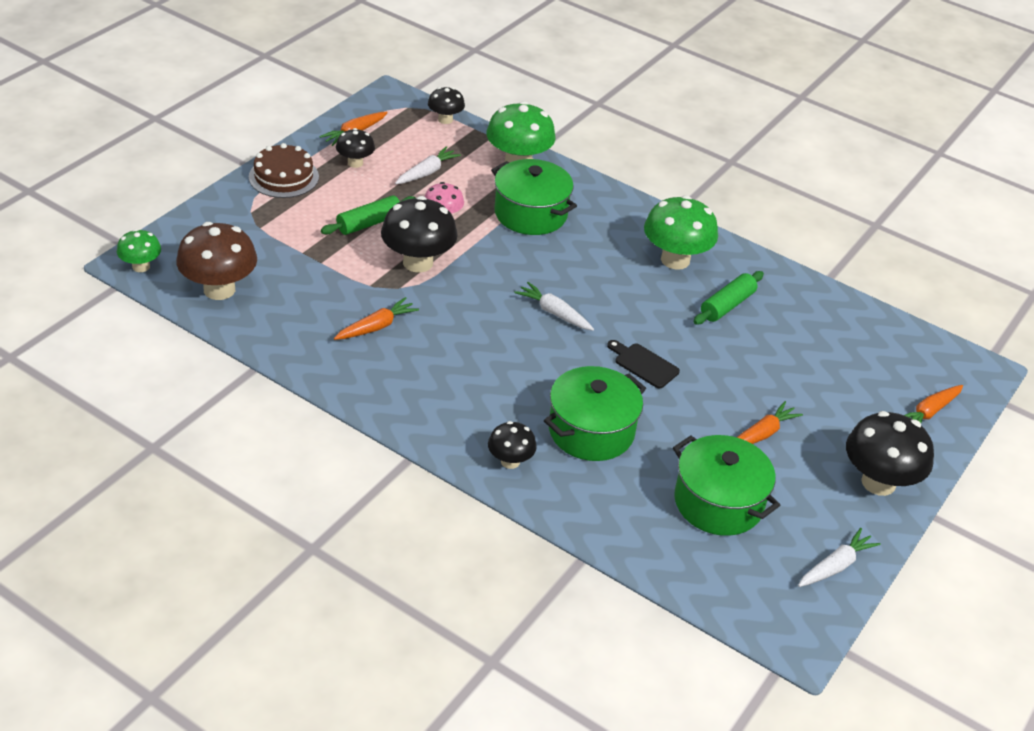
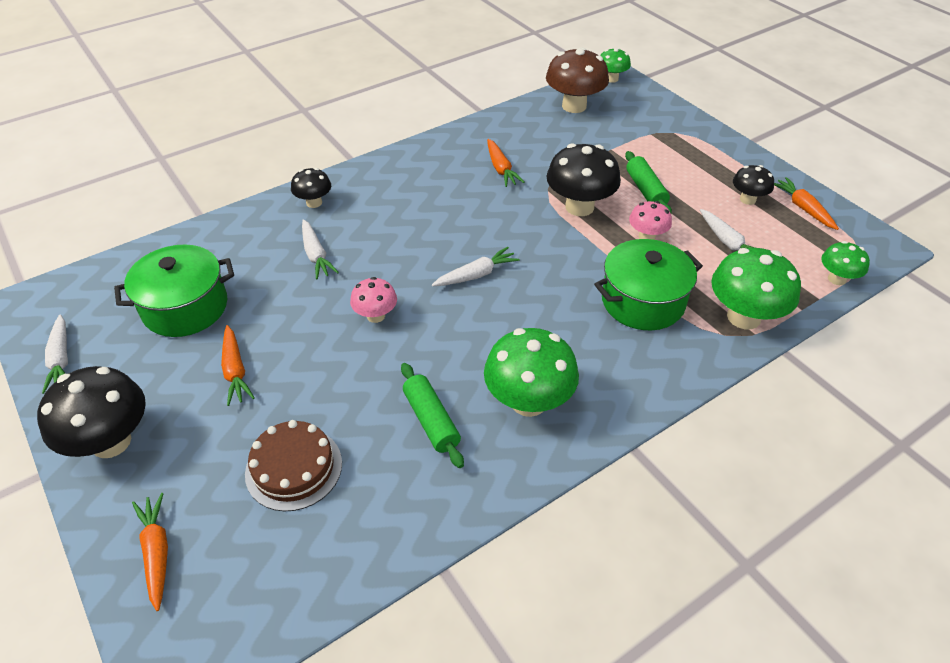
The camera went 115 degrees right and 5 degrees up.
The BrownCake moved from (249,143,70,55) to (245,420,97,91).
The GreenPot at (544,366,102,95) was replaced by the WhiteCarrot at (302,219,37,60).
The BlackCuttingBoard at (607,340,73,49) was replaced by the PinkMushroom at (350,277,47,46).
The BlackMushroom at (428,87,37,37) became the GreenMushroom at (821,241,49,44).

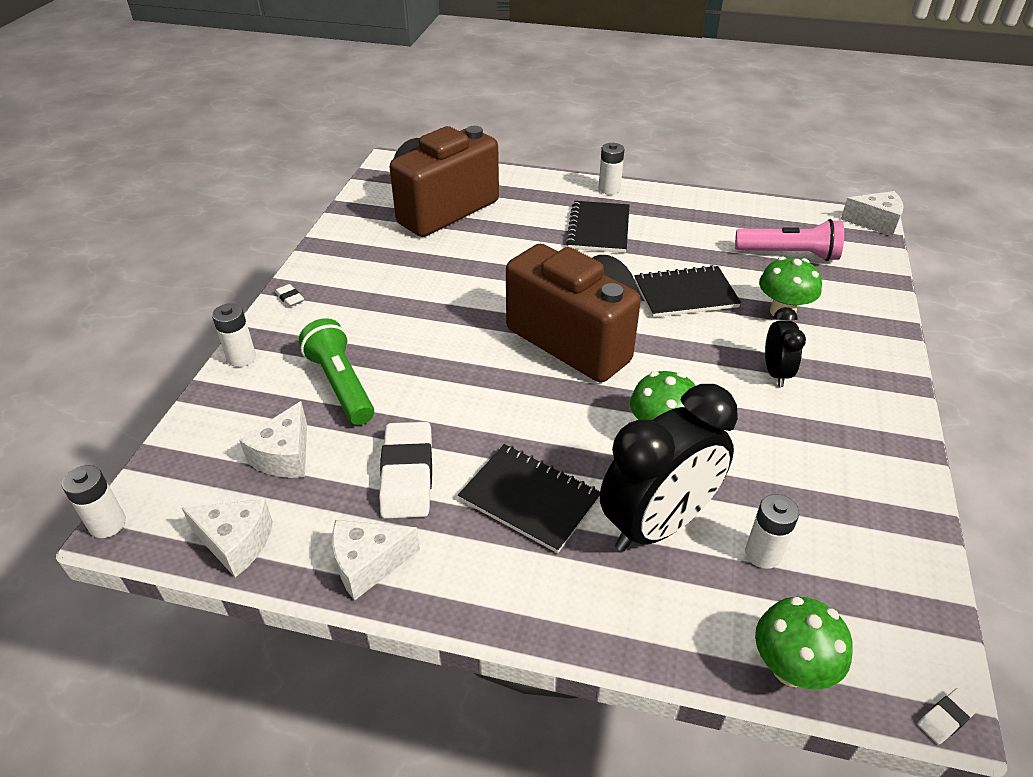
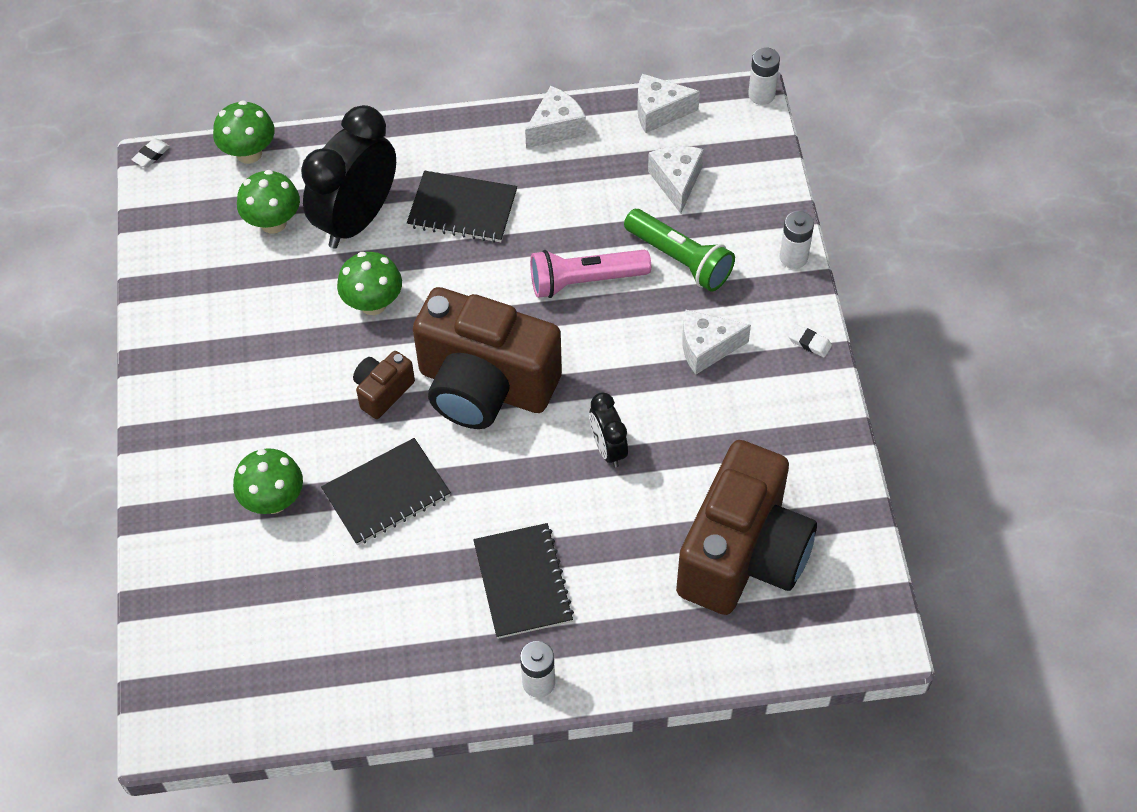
The camera went 160 degrees right and 15 degrees up.
The WhiteBattery at (745,494,54,75) was replaced by the GreenMushroom at (237,170,63,64).
The BrownCamera at (353,351,62,68) appeared.
The PinkFlashlight moved from (735,219,109,42) to (530,250,121,48).
The BlackClock moved from (765,307,41,80) to (589,392,39,75).
The WhiteCheese moved from (841,191,62,46) to (682,310,69,64).
The WhiteEraser at (379,422,53,97) disappeared.

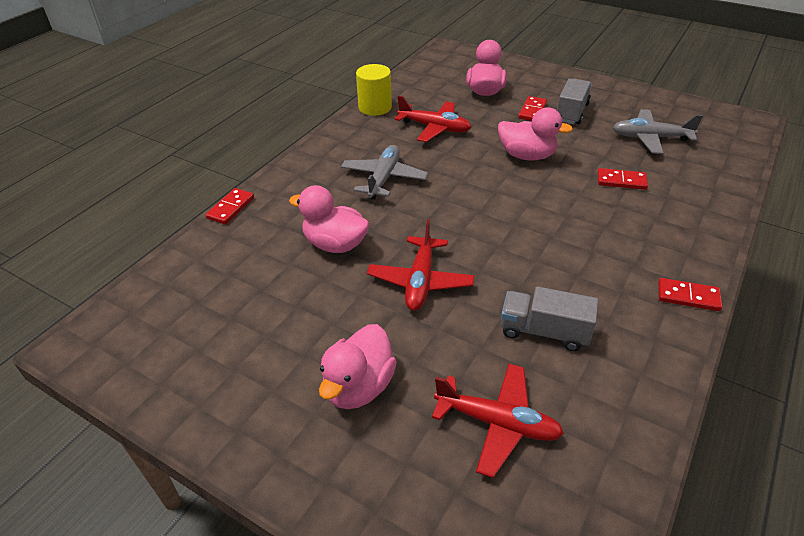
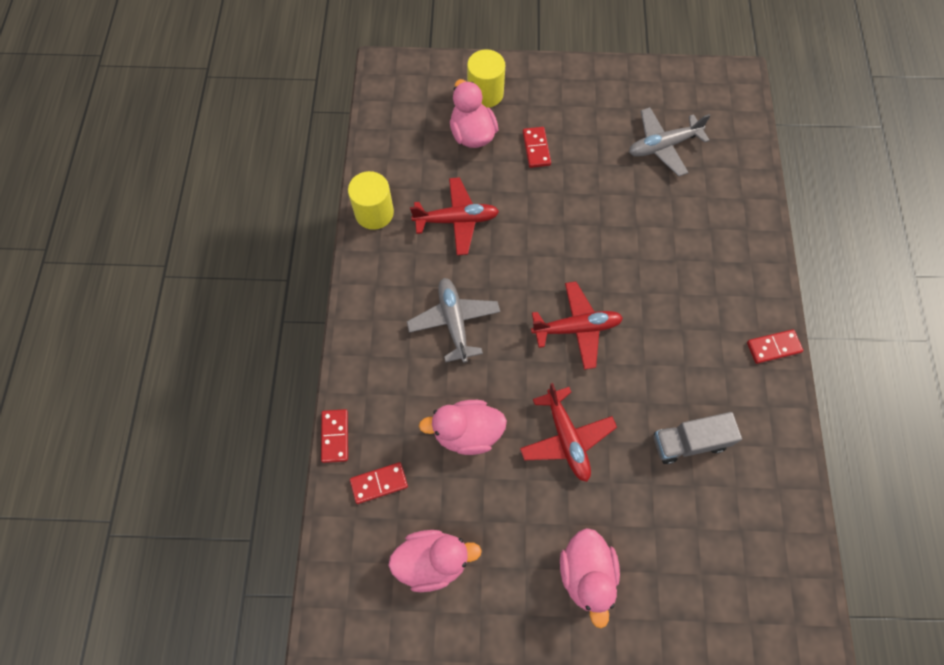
The camera went 30 degrees left and 25 degrees up.
The RedDomino moved from (597,168,51,22) to (350,462,58,42).
The PinkDuck moved from (498,107,75,53) to (388,530,94,62).
The YellowCylinder at (467,49,38,59) appeared.
The RedPlane moved from (432,364,132,114) to (531,282,92,88).
The GreyTruck at (557,79,35,45) disappeared.

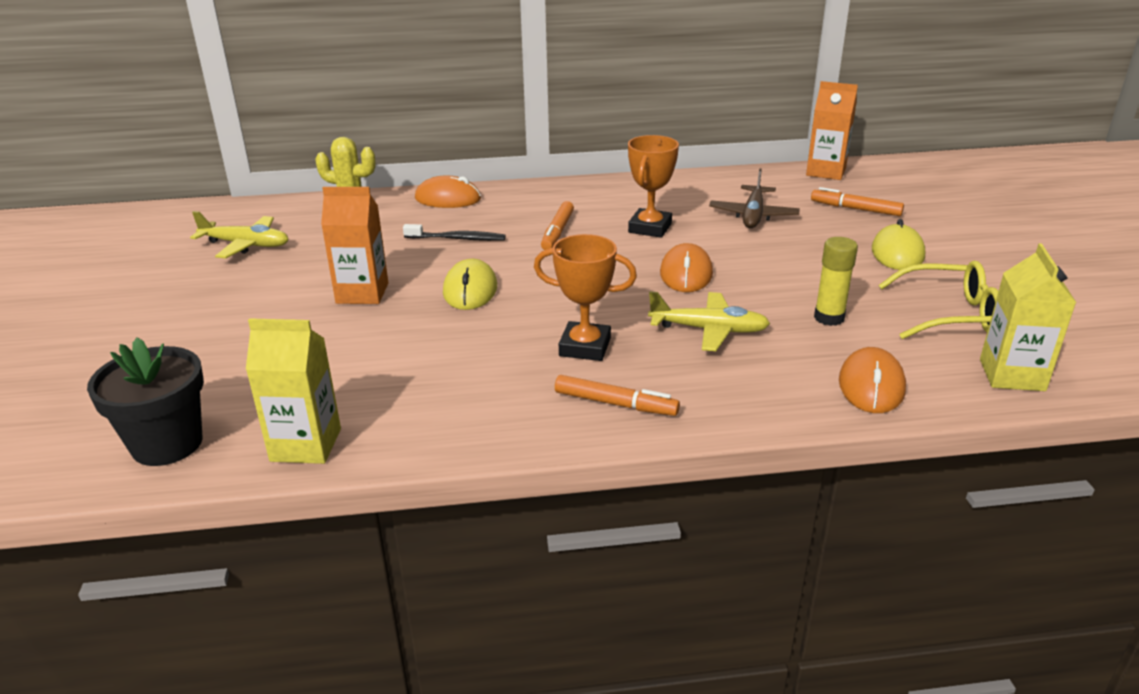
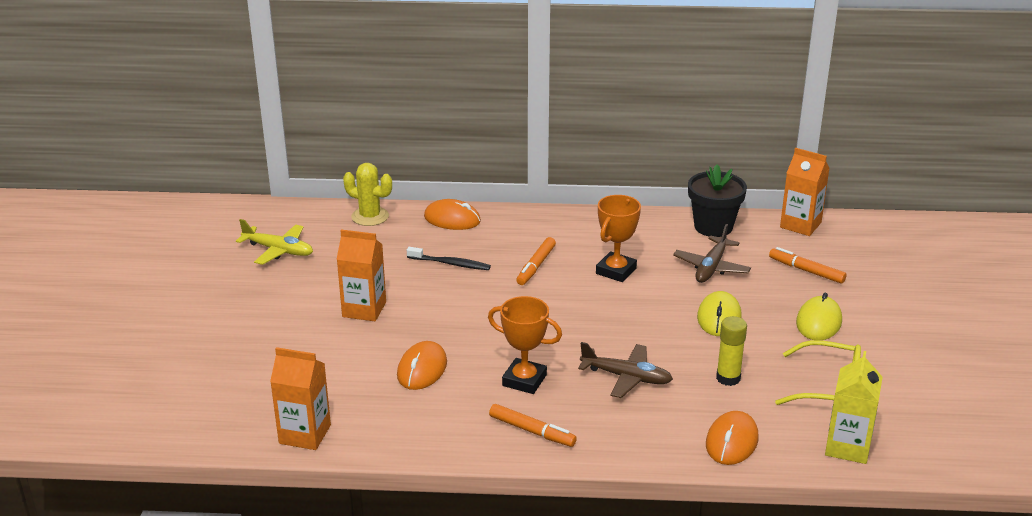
The camera went 10 degrees right and 0 degrees up.
The YellowCarton at (246,318,95,146) became the OrangeCarton at (270,347,61,103).
The OrangeMouse moved from (660,243,53,49) to (397,341,50,49).
The YellowPlane at (648,291,122,60) became the BrownPlane at (578,342,95,56).
The BlackFlowerPot moved from (87,338,117,128) to (688,164,59,73).
The YellowMouse moved from (443,259,54,51) to (697,291,45,45).

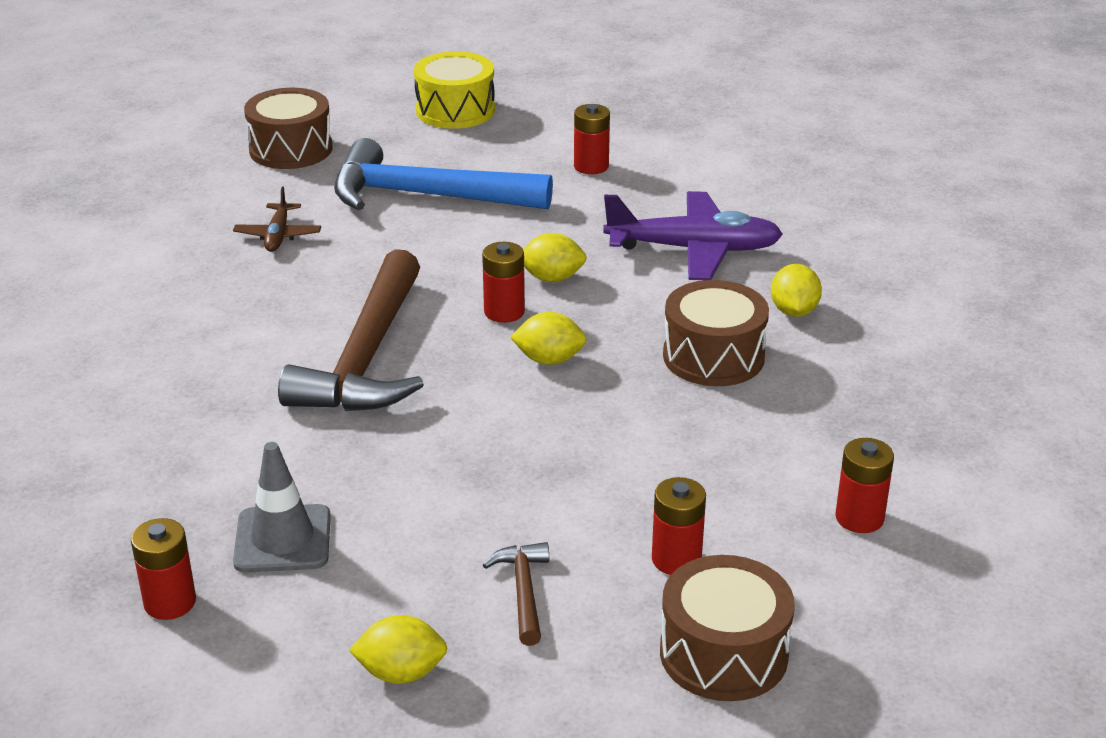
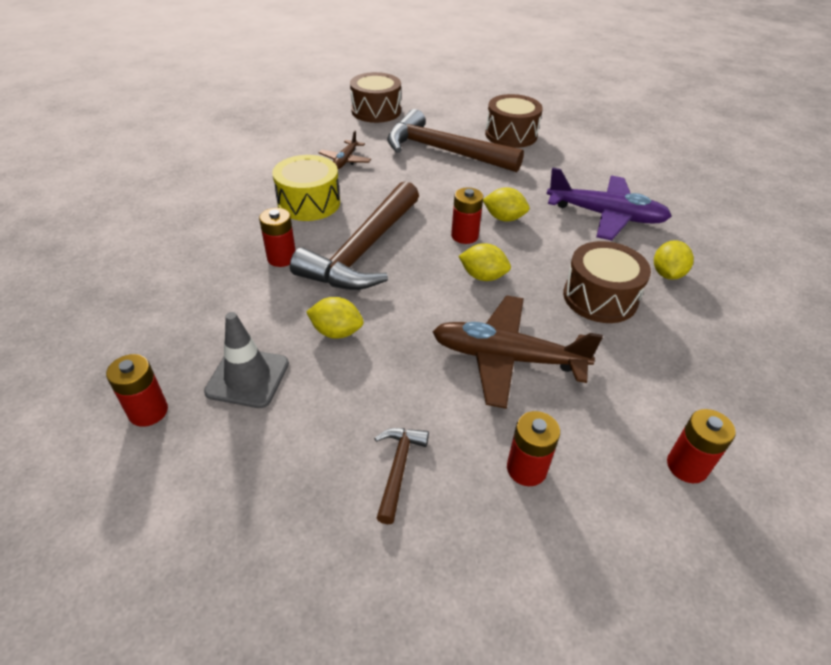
The camera went 15 degrees right and 10 degrees up.
The RedBattery moved from (574,104,36,70) to (259,208,37,59).
The YellowDrum moved from (414,51,81,78) to (272,155,68,66).
The YellowLemon moved from (349,615,98,69) to (306,297,58,42).
The BlueHammer at (334,138,219,72) became the BrownHammer at (387,109,137,63).
The BrownPlane at (433,295,170,114) appeared.
The BrownDrum moved from (660,555,135,146) to (485,94,58,54).

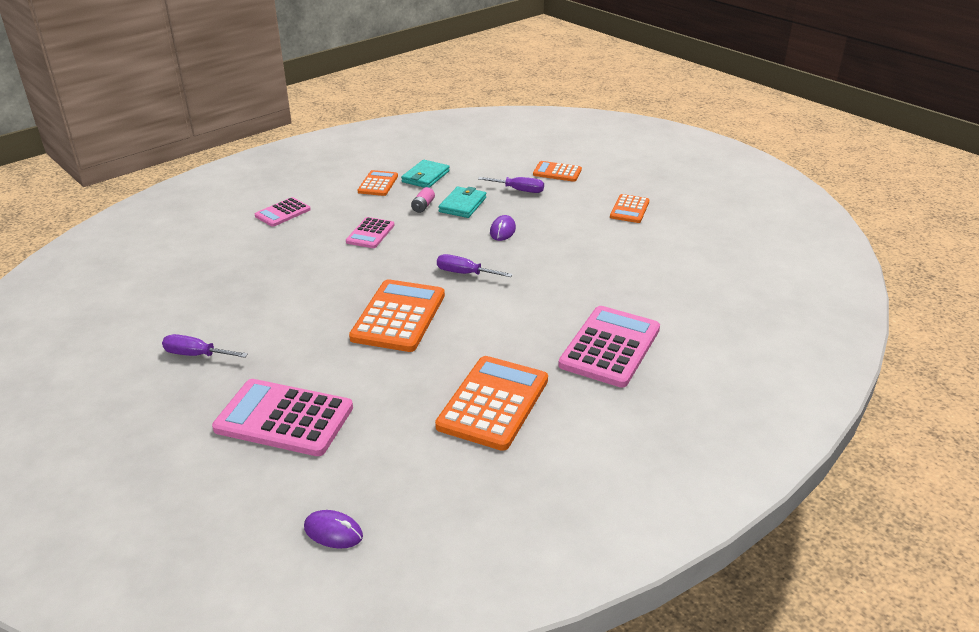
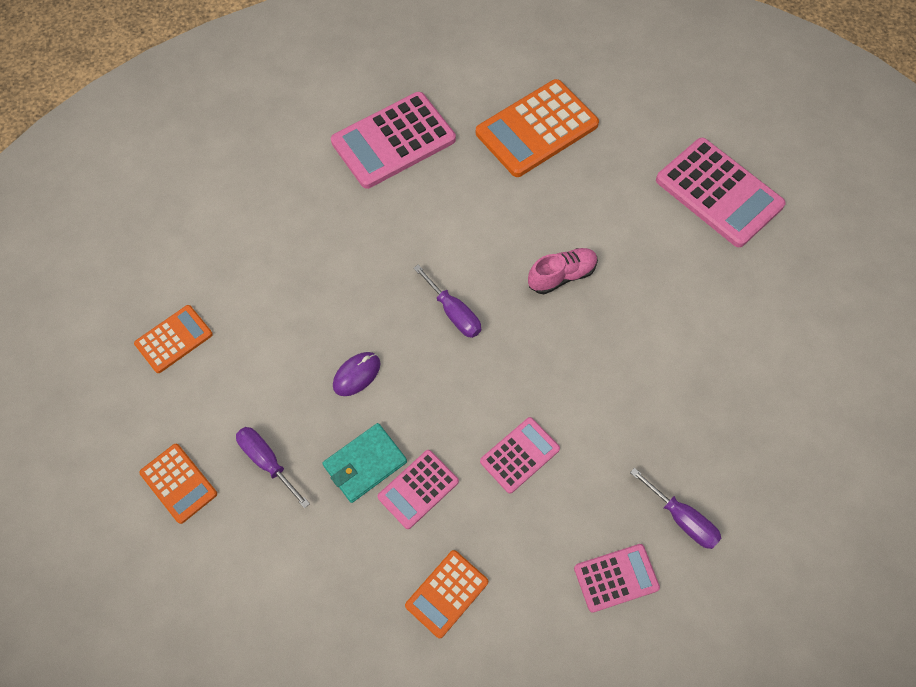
The camera went 150 degrees left and 30 degrees up.
The PinkBattery at (411,187,24,26) was replaced by the PinkCalculator at (378,450,81,79).
The OrangeCalculator at (349,279,96,73) was replaced by the PinkShoe at (528,248,70,46).
The PurpleScrewdriver moved from (162,334,86,24) to (630,468,91,81).
The PurpleMouse at (304,510,59,38) disappeared.
The TurquoiseWallet at (401,160,49,28) disappeared.

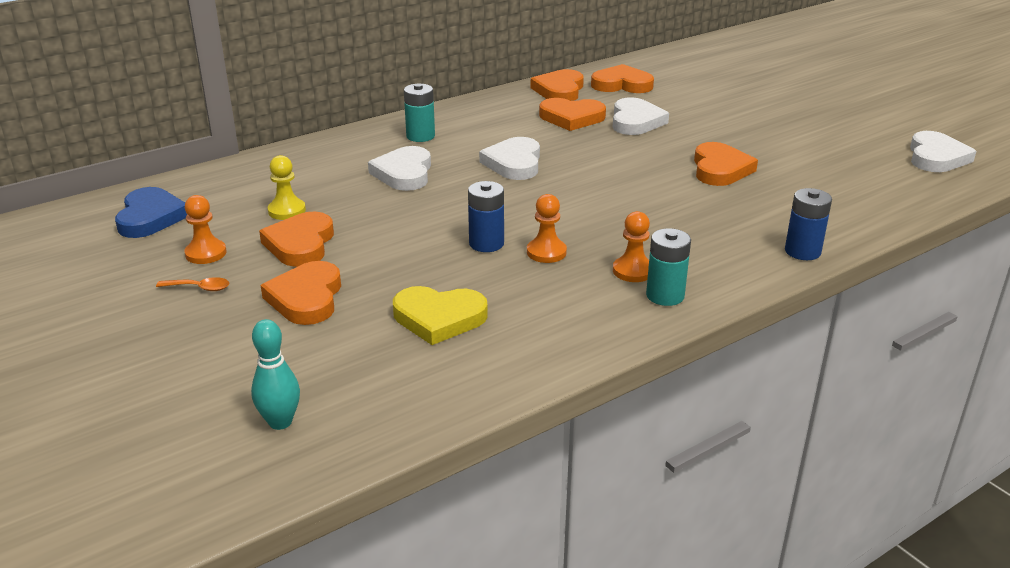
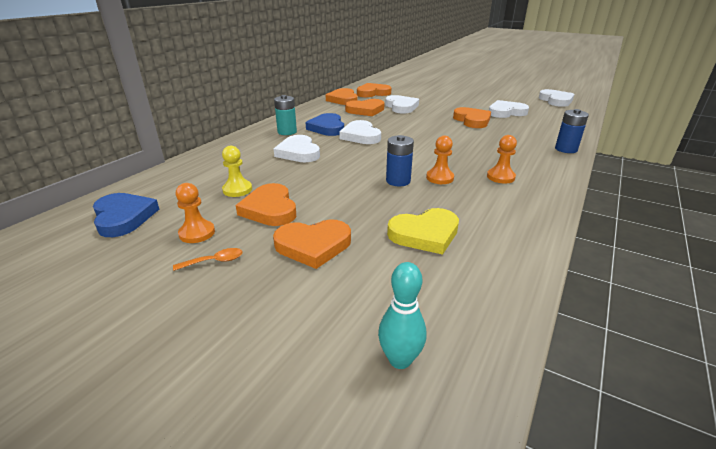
The camera went 25 degrees left and 0 degrees up.
The OrangeHeart at (261,261,80,64) turned 75 degrees counterclockwise.
The BlueHeart at (306,113,38,23) appeared.
The WhiteHeart at (489,100,40,18) appeared.
The TurquoiseBattery at (646,228,45,78) disappeared.

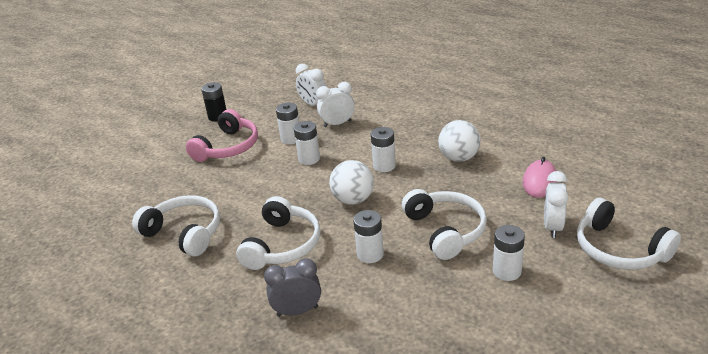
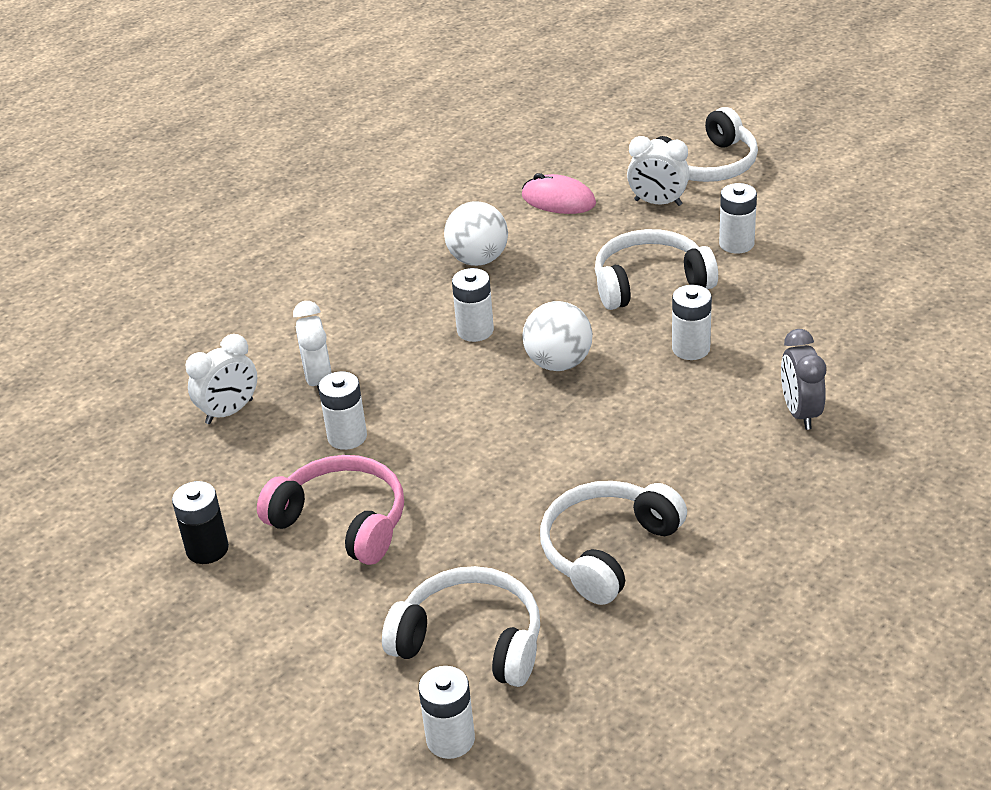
The camera went 85 degrees left and 5 degrees up.
The WhiteHeadphones moved from (236,196,85,74) to (382,566,158,121).
The WhiteBattery moved from (294,121,26,44) to (419,666,56,93).

